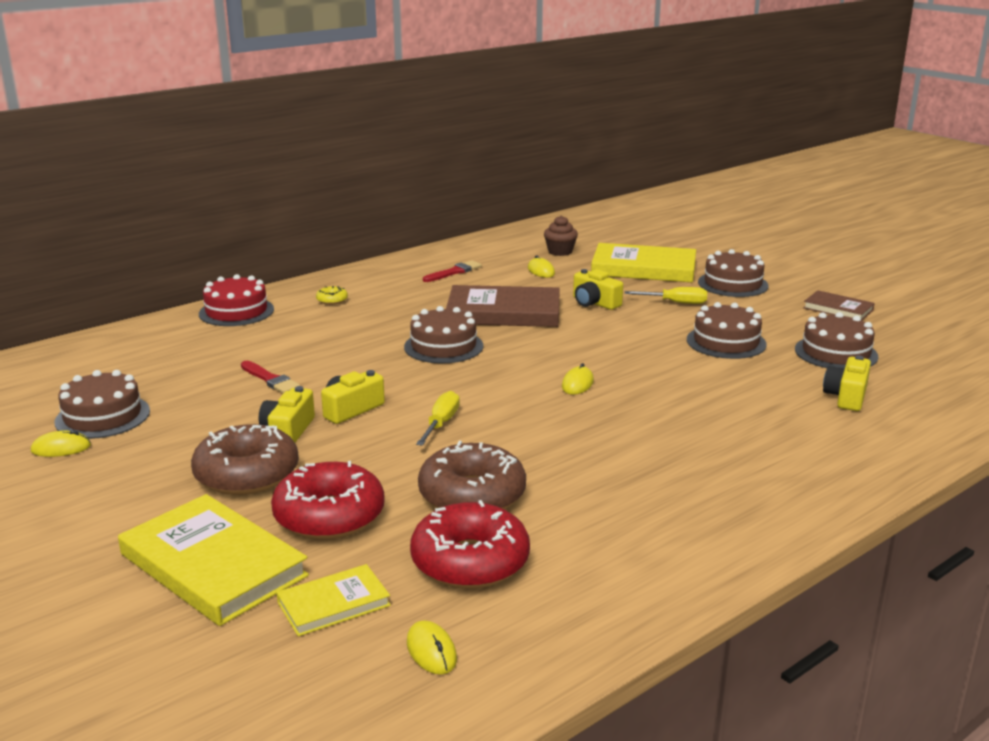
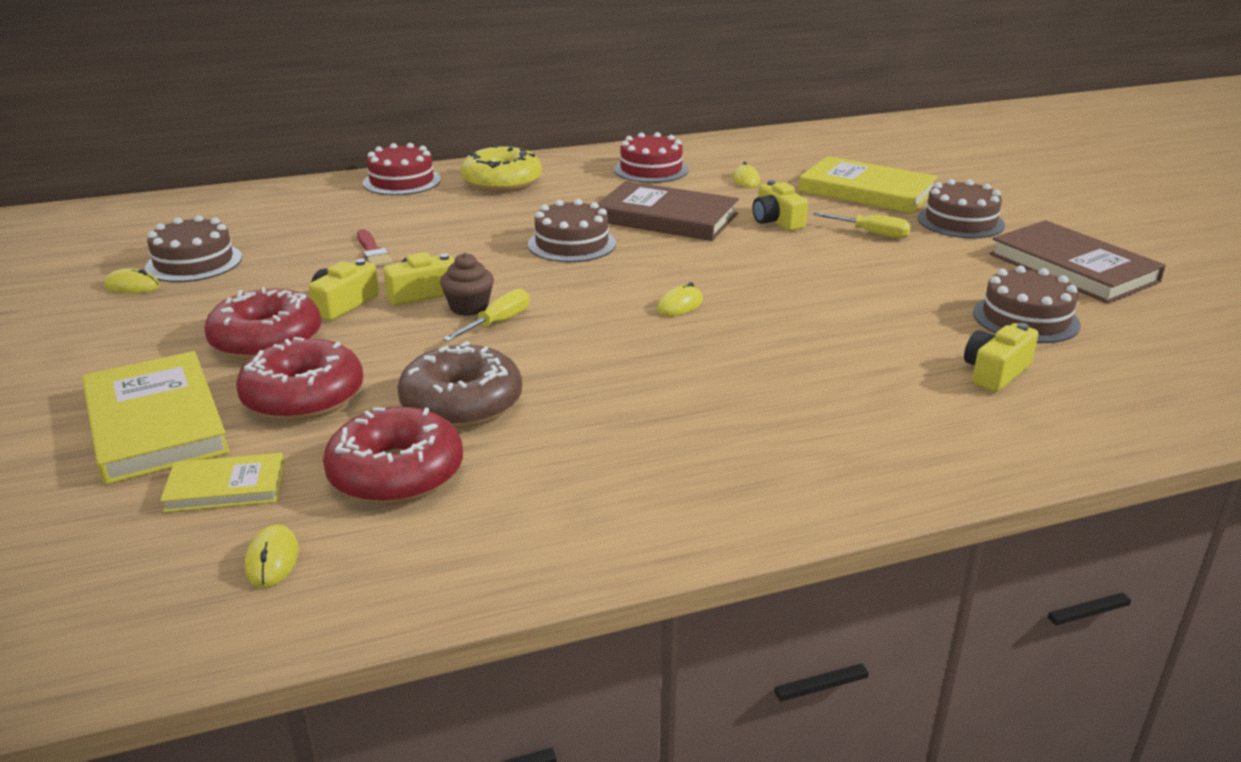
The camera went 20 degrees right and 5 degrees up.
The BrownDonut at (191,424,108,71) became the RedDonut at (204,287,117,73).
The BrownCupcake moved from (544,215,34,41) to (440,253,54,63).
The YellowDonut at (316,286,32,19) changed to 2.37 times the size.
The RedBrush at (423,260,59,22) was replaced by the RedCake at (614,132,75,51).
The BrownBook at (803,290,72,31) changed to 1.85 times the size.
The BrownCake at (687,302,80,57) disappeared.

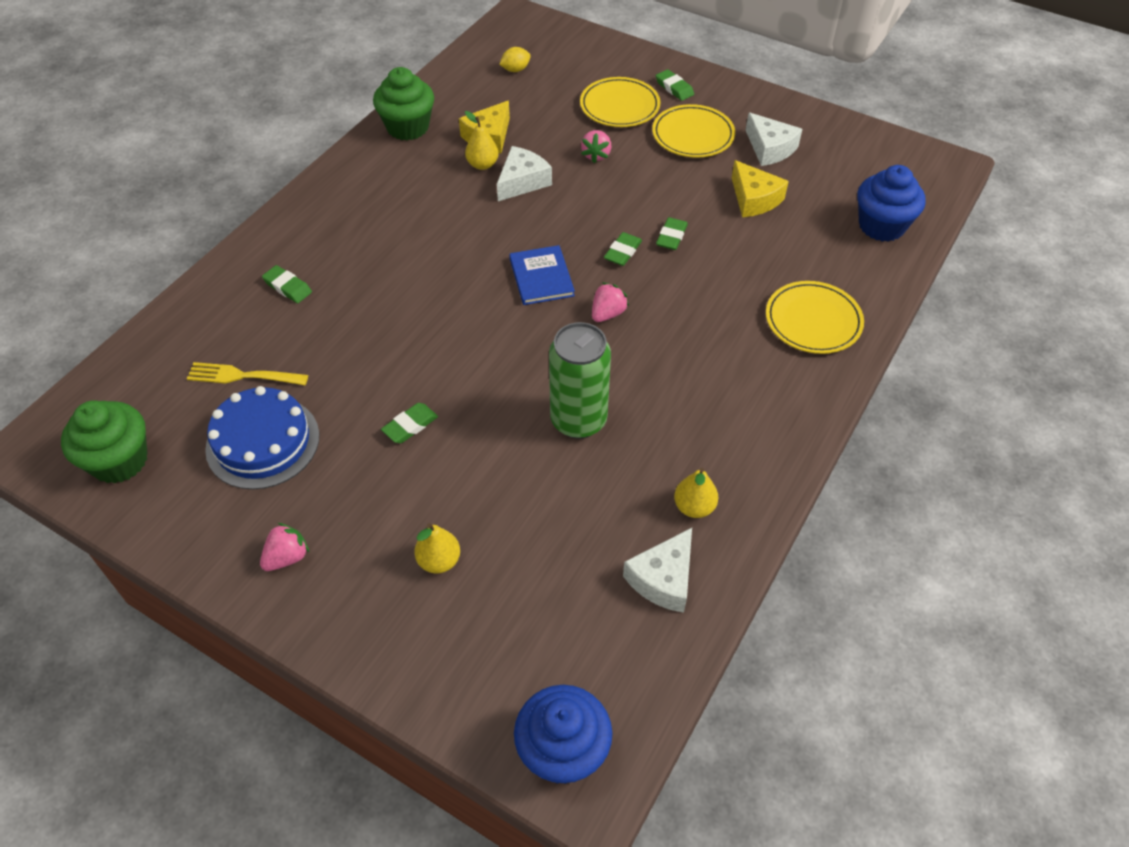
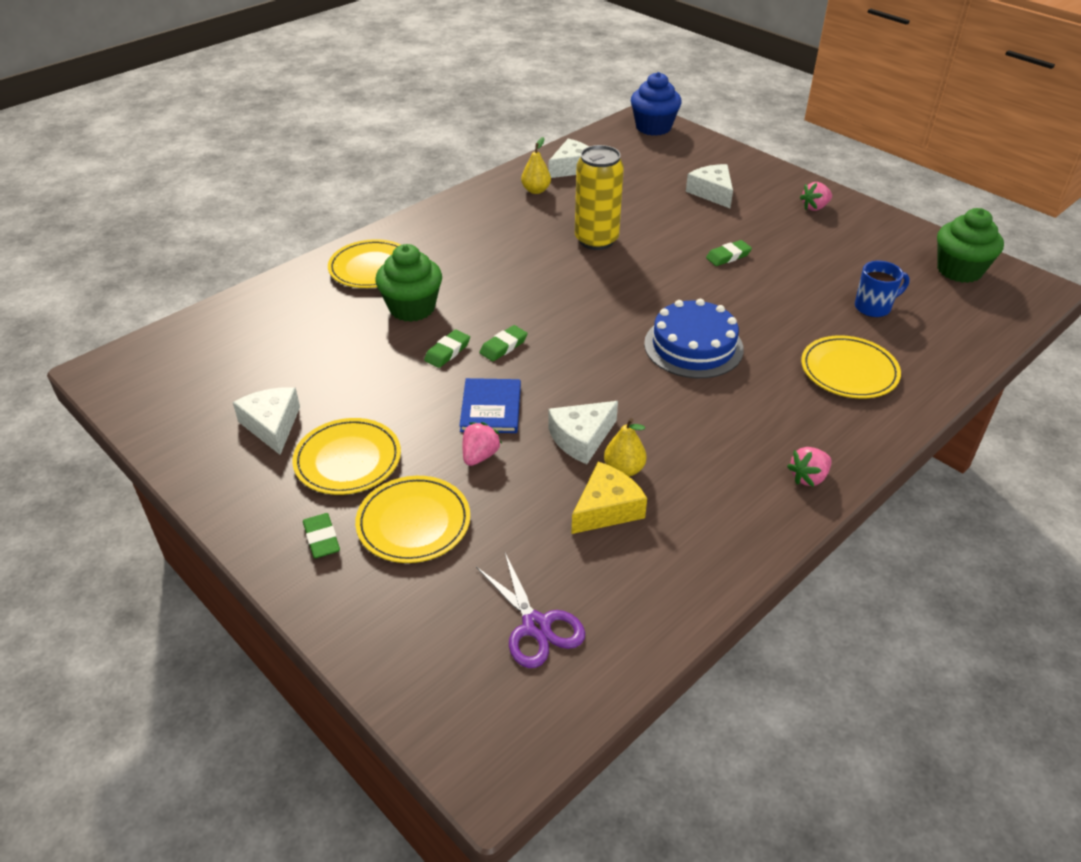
The camera went 165 degrees left and 10 degrees down.
The GreenCupcake moved from (373,67,61,74) to (375,244,67,78).
The BlueBook moved from (509,245,66,60) to (459,378,62,55).
The YellowLemon at (499,47,32,25) was replaced by the PurpleScissors at (476,553,109,115).
The GreenCan at (549,322,62,117) became the YellowCan at (575,145,49,105).
The BlueCake moved from (205,386,114,103) to (644,299,100,79).
The YellowPear at (414,523,46,51) was replaced by the WhiteCheese at (686,164,47,44).
The PinkStrawberry moved from (592,282,37,40) to (787,447,44,40).
The GreenEraser at (262,265,50,38) was replaced by the YellowPlate at (801,335,100,64).
The YellowFork at (187,362,121,23) was replaced by the BlueMug at (855,261,55,56).
The YellowCheese at (732,160,57,57) disappeared.
The BlueCupcake at (857,165,69,77) disappeared.

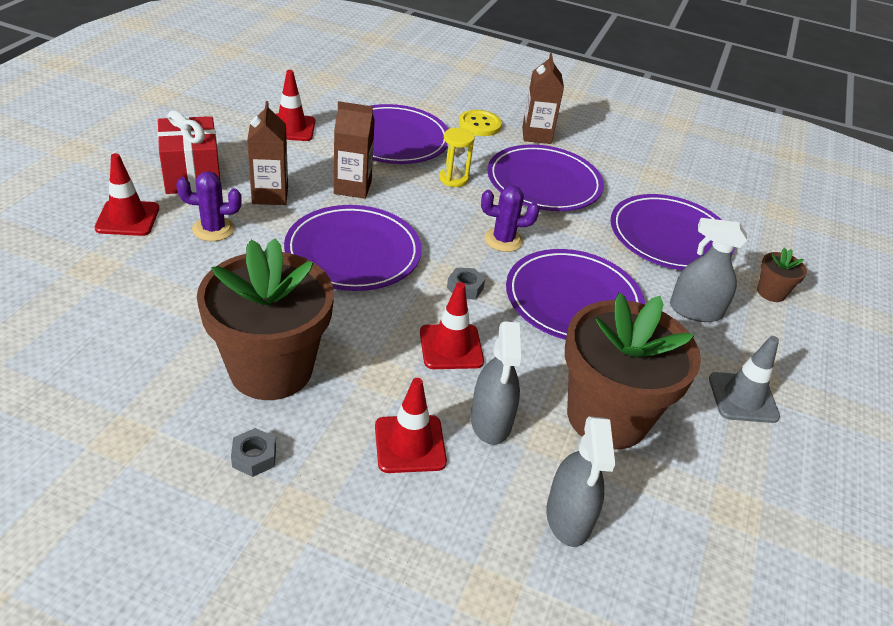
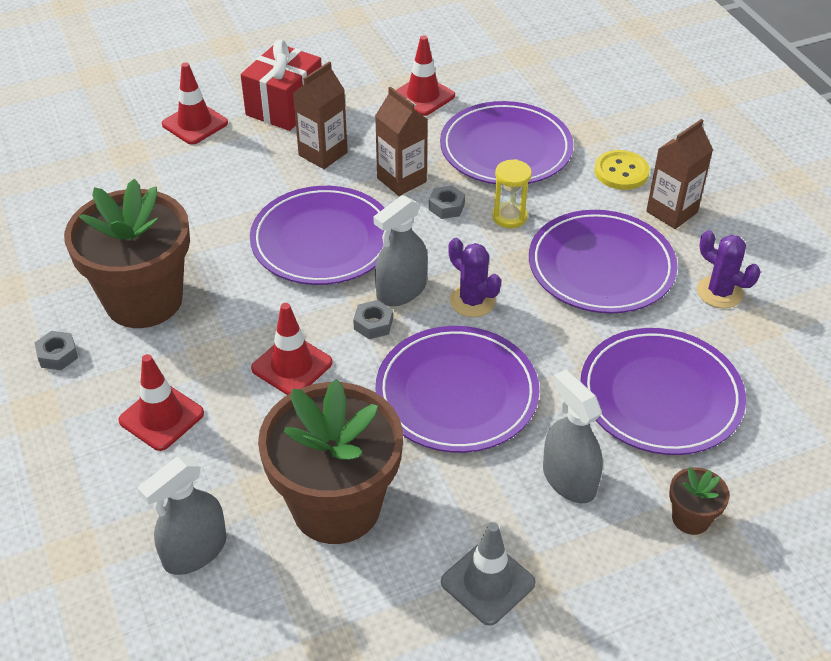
The camera went 50 degrees right and 5 degrees up.
The GreySprayBottle moved from (471,321,50,124) to (373,195,55,111).
The GreyNut at (429,185,36,34) appeared.
The PurpleCactus moved from (176,171,66,70) to (697,230,63,78).

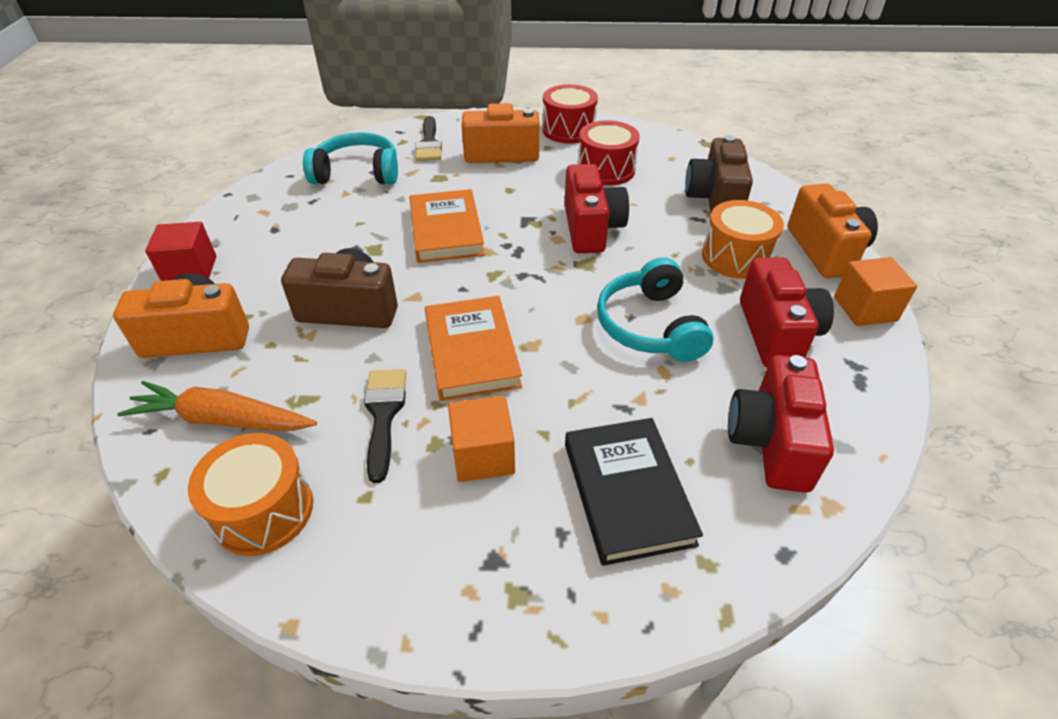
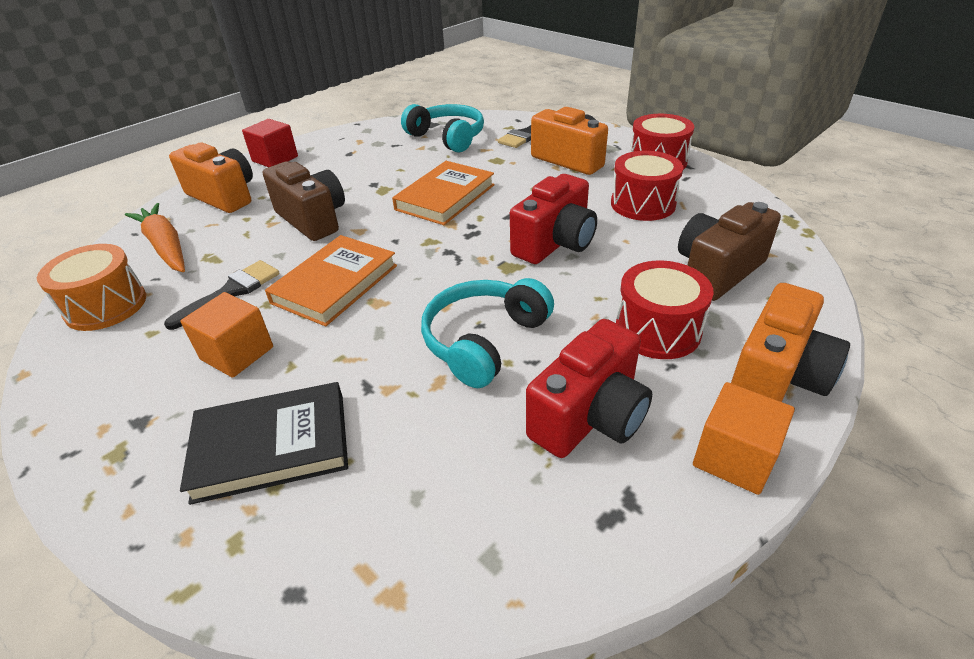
The camera went 45 degrees right and 5 degrees down.
The BlackBook at (565,418,138,148) turned 45 degrees clockwise.
The OrangeDrum at (702,200,82,79) became the RedDrum at (616,261,98,98).
The RedCamera at (728,355,106,138) disappeared.

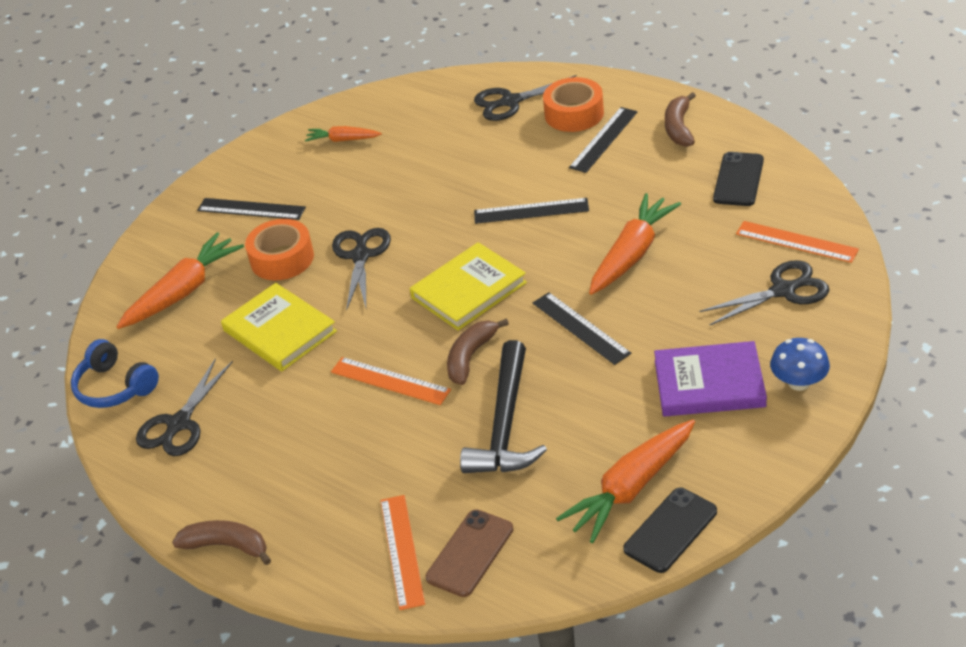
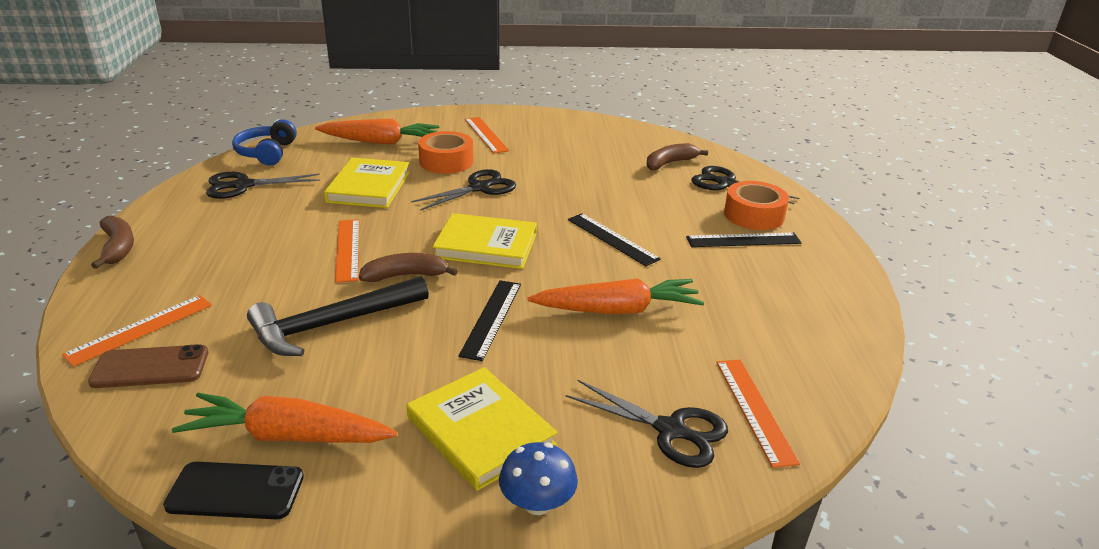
The camera went 45 degrees right and 10 degrees down.
The PurpleBook at (654,341,113,75) became the YellowBook at (407,367,151,124).
The BlackRuler at (197,198,109,22) became the OrangeRuler at (465,117,44,36).
The BrownBanana moved from (665,92,31,55) to (647,143,61,27).
The OrangeCarrot at (305,126,77,16) disappeared.
The BlackPhone at (713,152,51,54) disappeared.

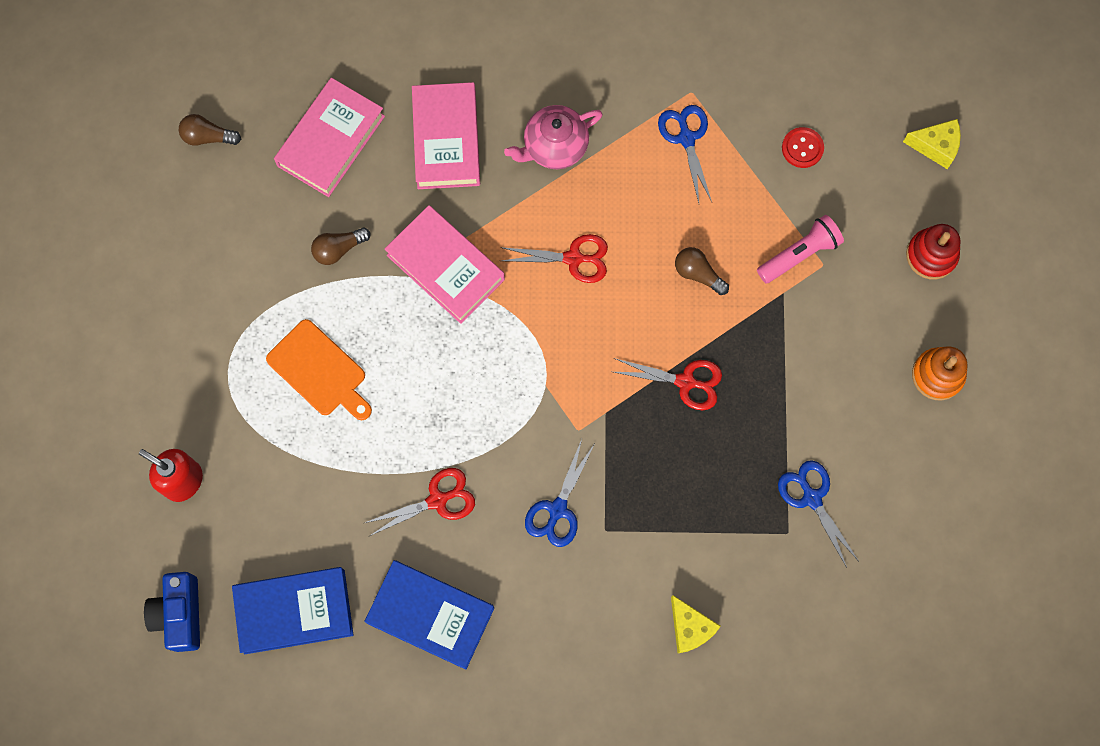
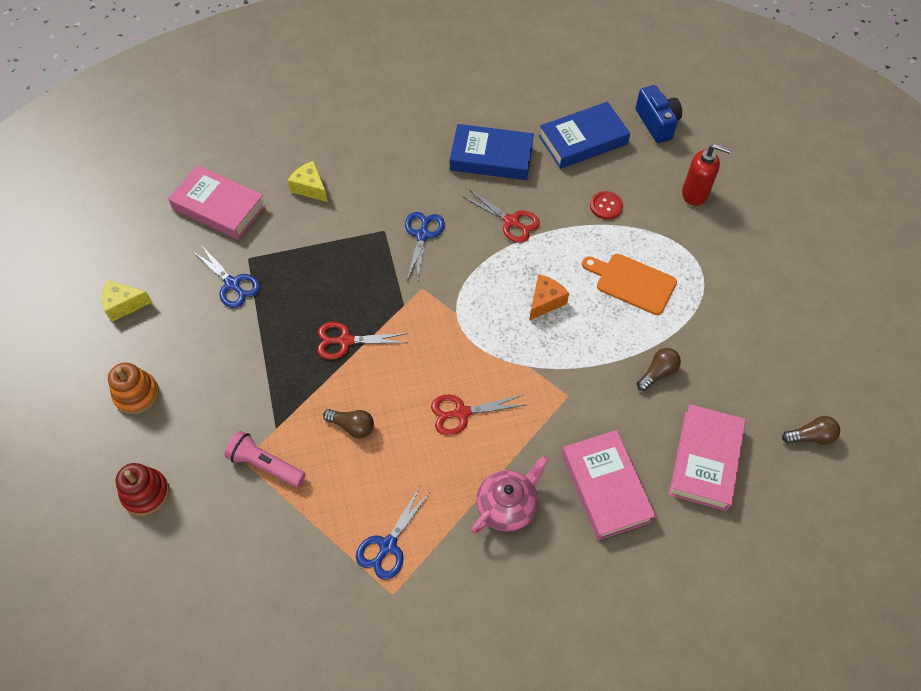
The camera went 165 degrees right and 15 degrees down.
The YellowCheese moved from (903,119,58,50) to (102,280,50,42).
The PinkBook moved from (385,205,120,119) to (168,165,98,75).
The PinkFlashlight at (757,215,87,68) turned 75 degrees clockwise.
The BlueScissors at (658,105,54,98) turned 60 degrees clockwise.
The RedScissors at (365,468,110,68) turned 105 degrees counterclockwise.
The OrangeCheese at (529,274,40,47) appeared.
The RedButton moved from (782,127,42,41) to (590,191,33,29).

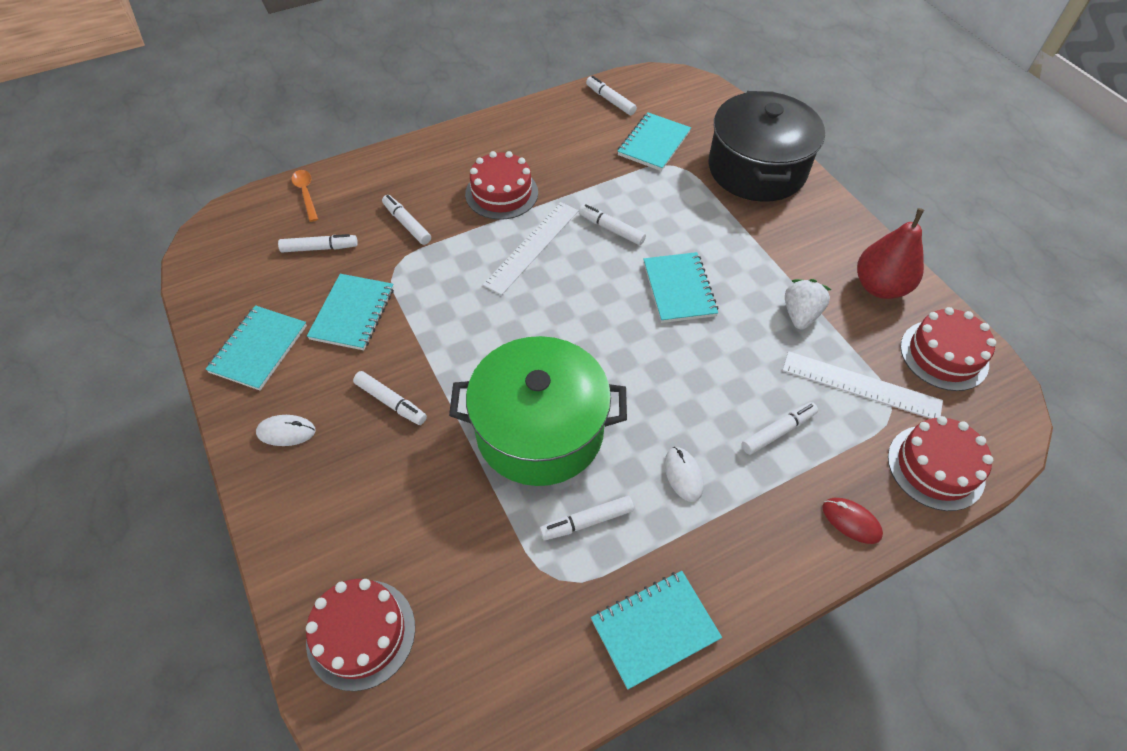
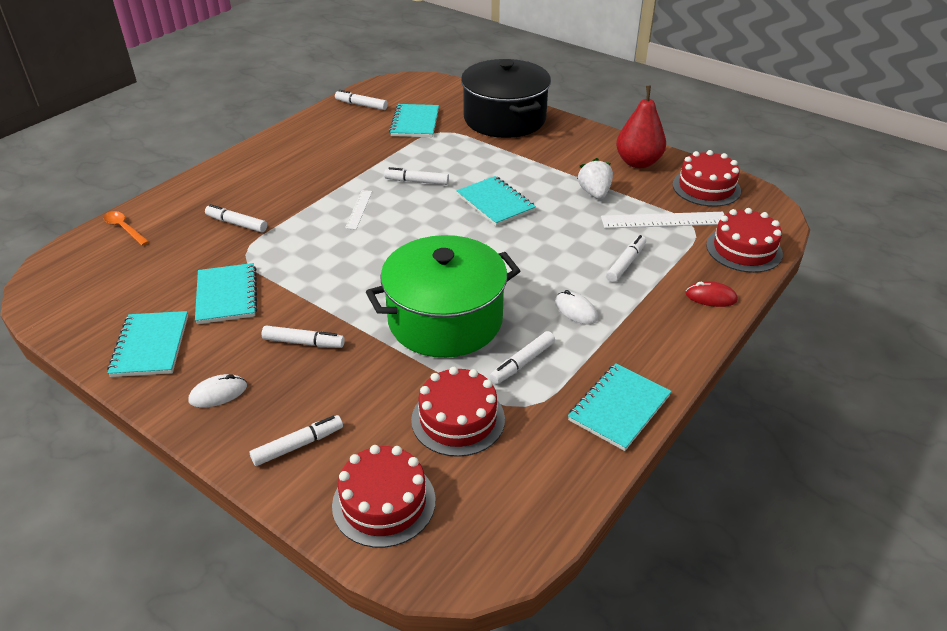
The camera went 25 degrees left and 15 degrees down.
The WhiteMarker moved from (278,234,80,18) to (250,415,93,51).
The WhiteRuler at (483,202,95,93) changed to 0.56 times the size.
The RedCake moved from (465,151,73,69) to (411,367,94,90).

